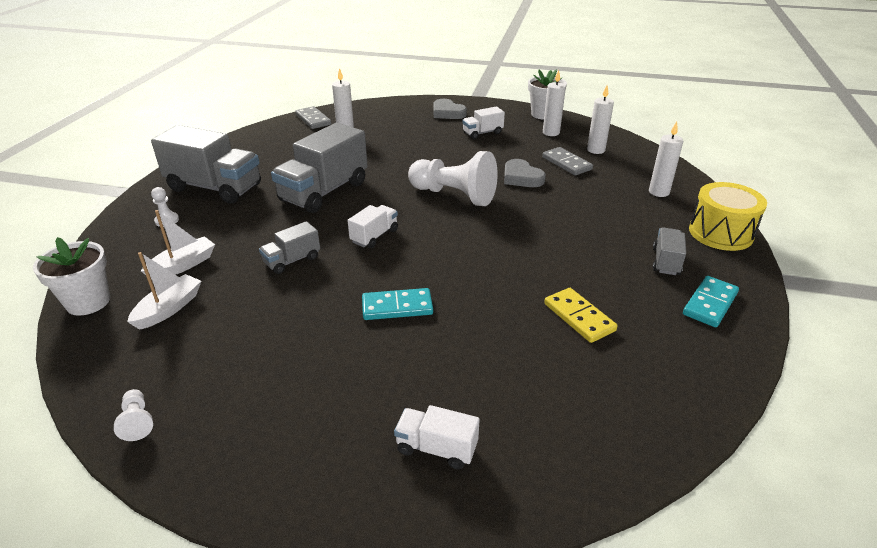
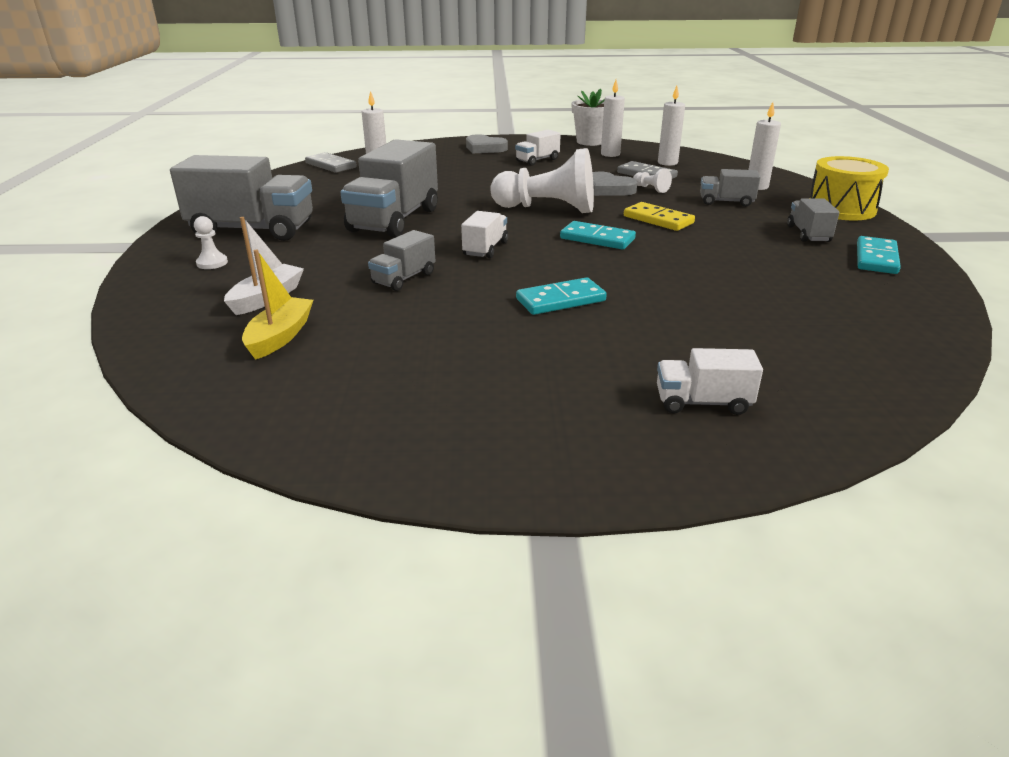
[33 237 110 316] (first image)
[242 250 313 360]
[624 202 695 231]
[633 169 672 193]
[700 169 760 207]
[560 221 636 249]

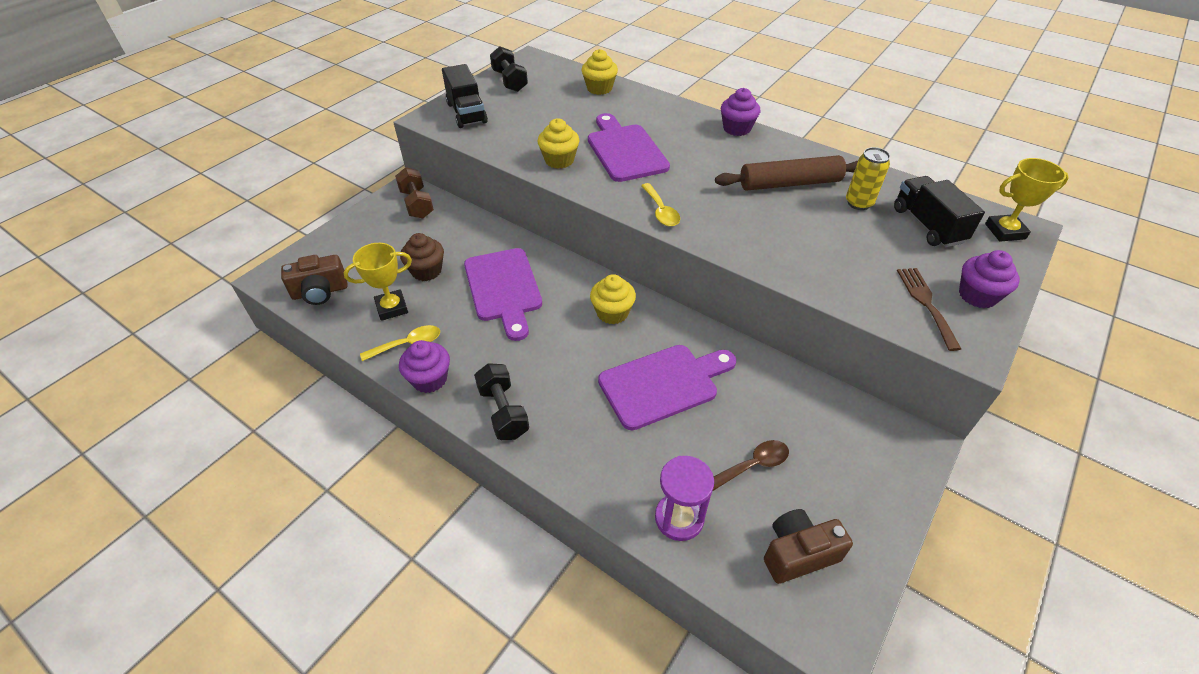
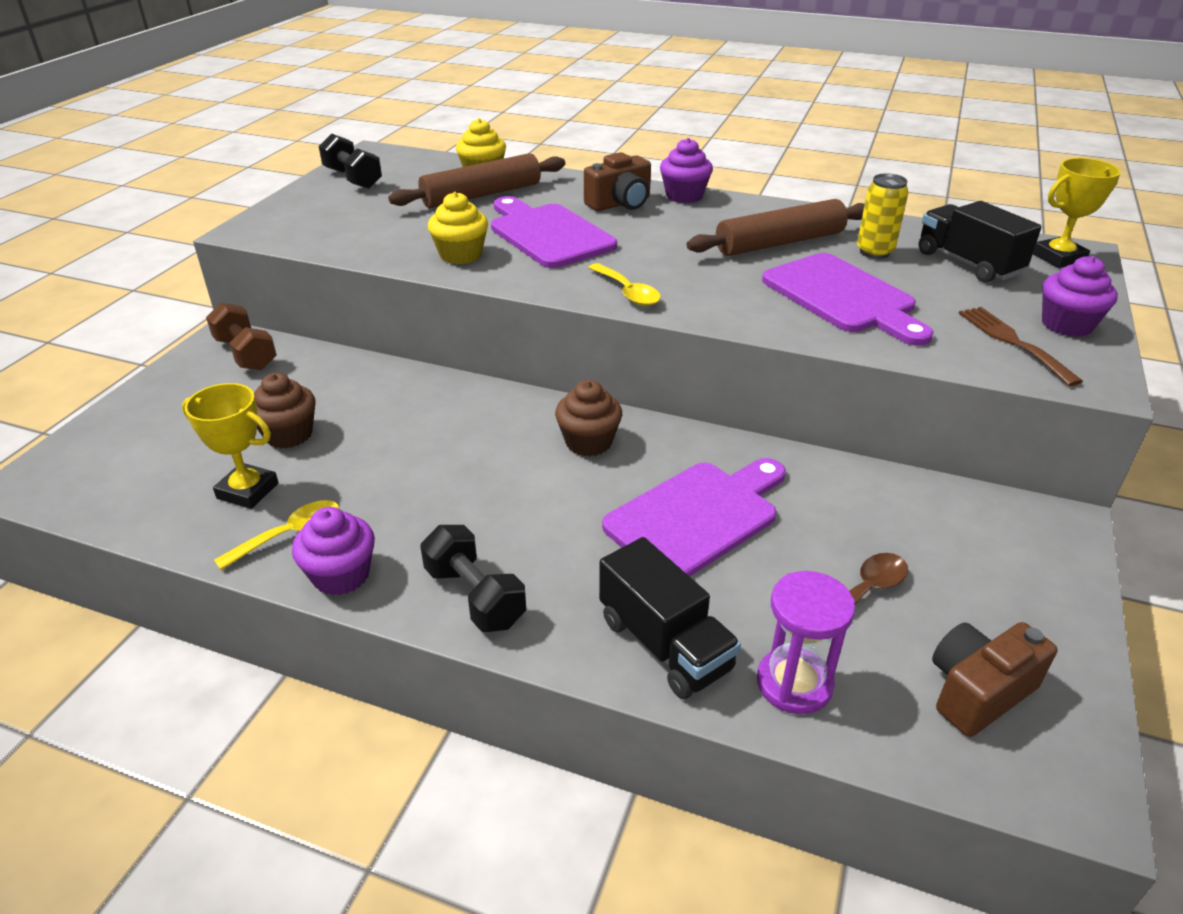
[599 537 741 699]
[182 383 279 509]
[762 253 934 346]
[584 152 651 211]
[555 380 622 456]
[388 153 565 208]

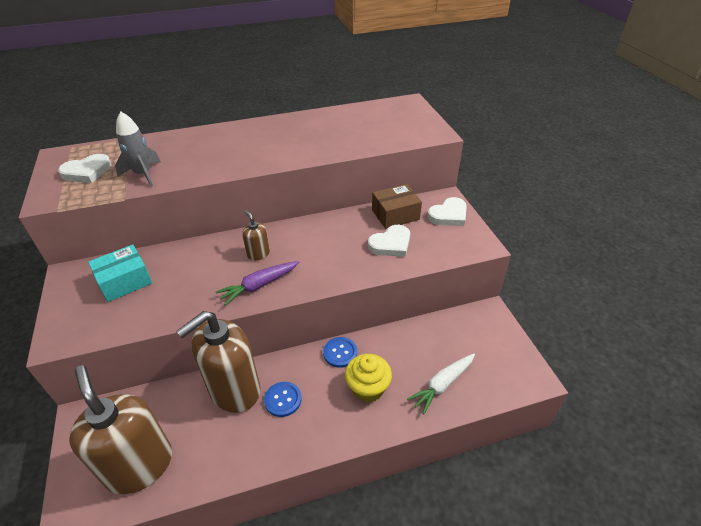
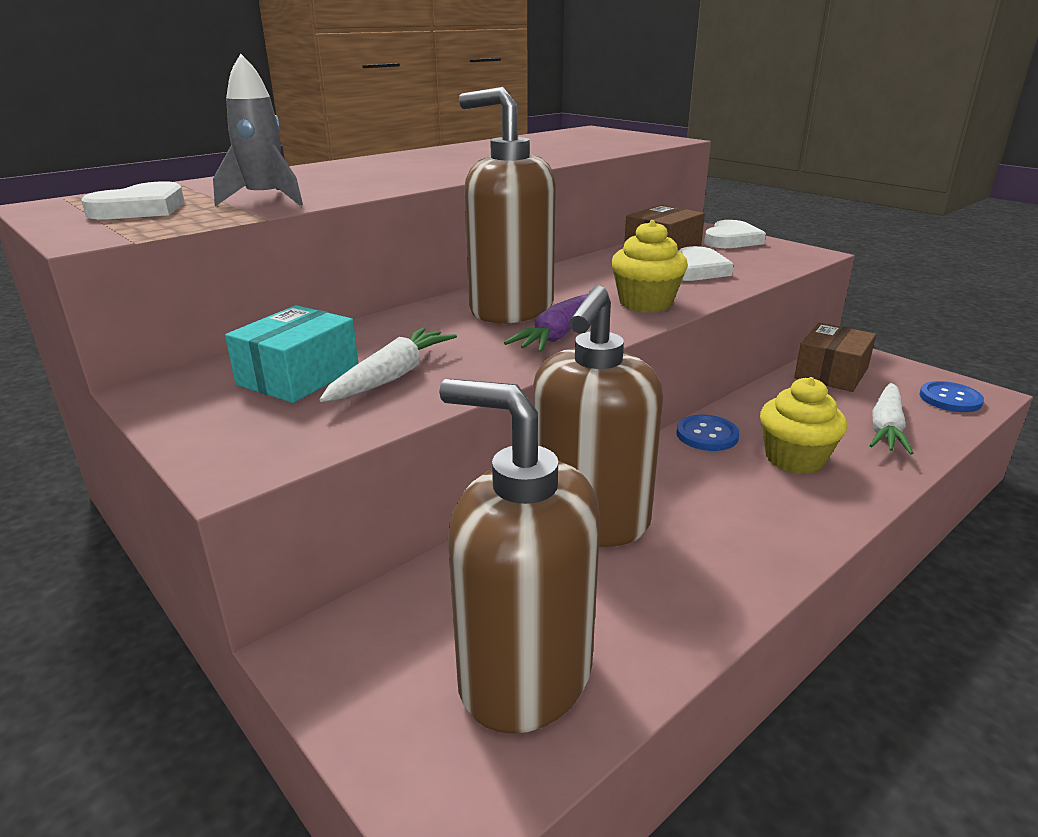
[459 87 556 323]
[920 381 984 412]
[611 220 688 313]
[794 323 876 392]
[320 328 457 402]

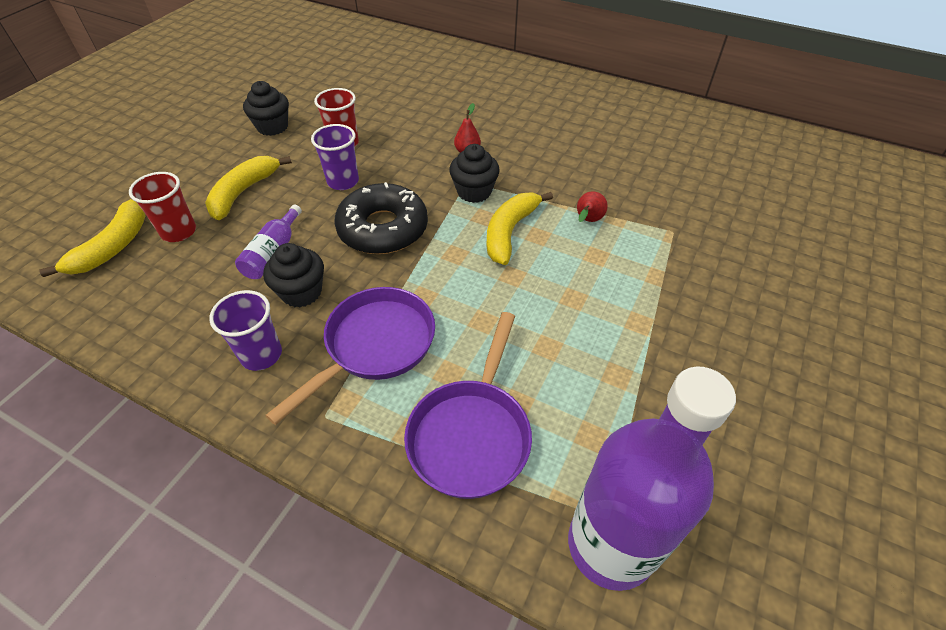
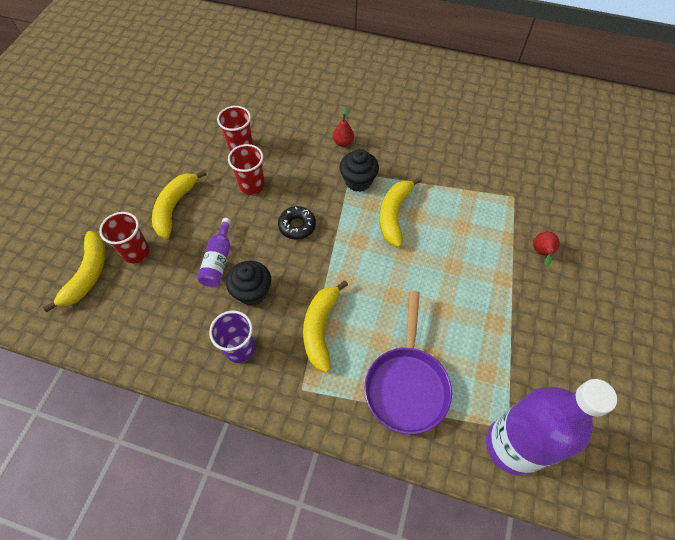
[243 81 289 136] (first image)
[228 144 265 195]
[278 206 316 240]
[533 231 560 266]
[303 280 348 372]

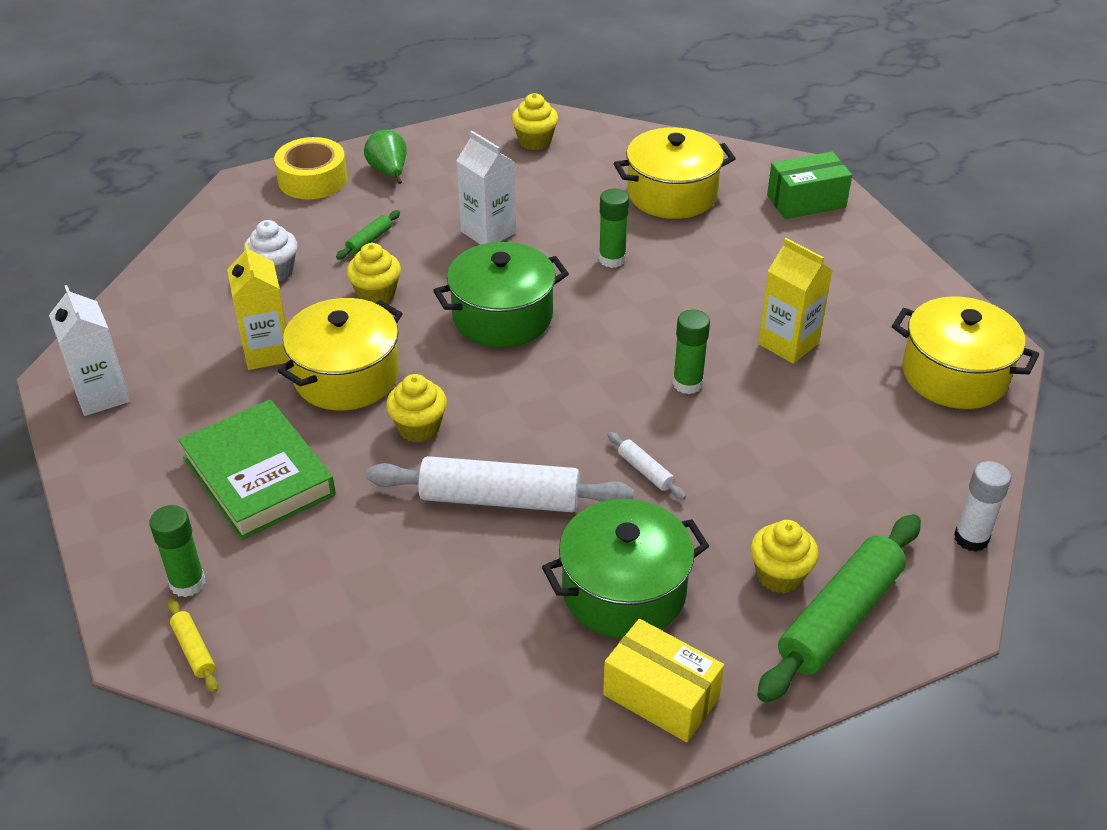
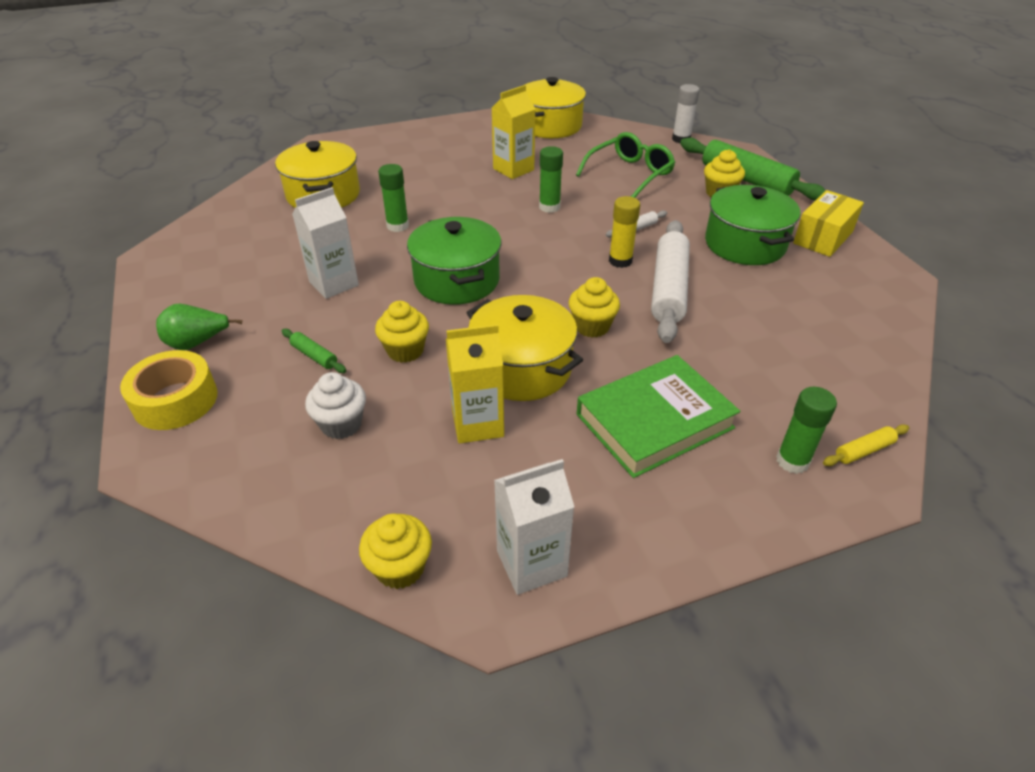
[359 514 432 589]
[767 152 852 219] (first image)
[576 132 675 198]
[609 196 640 268]

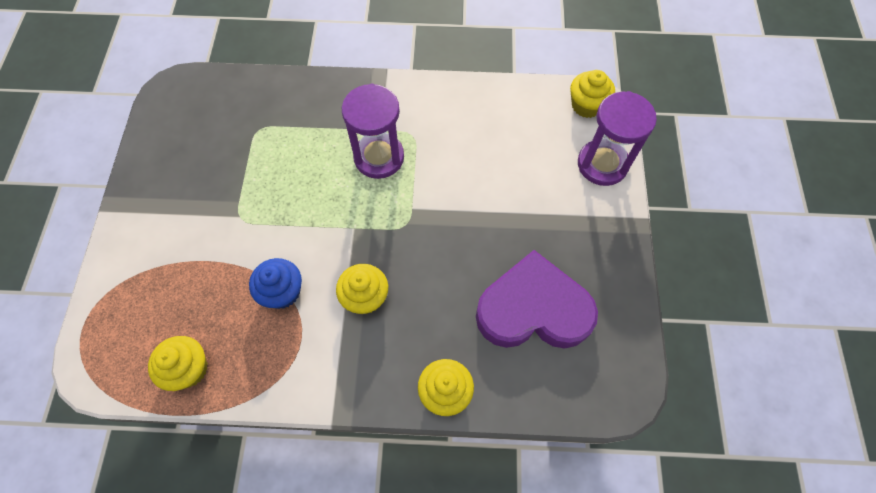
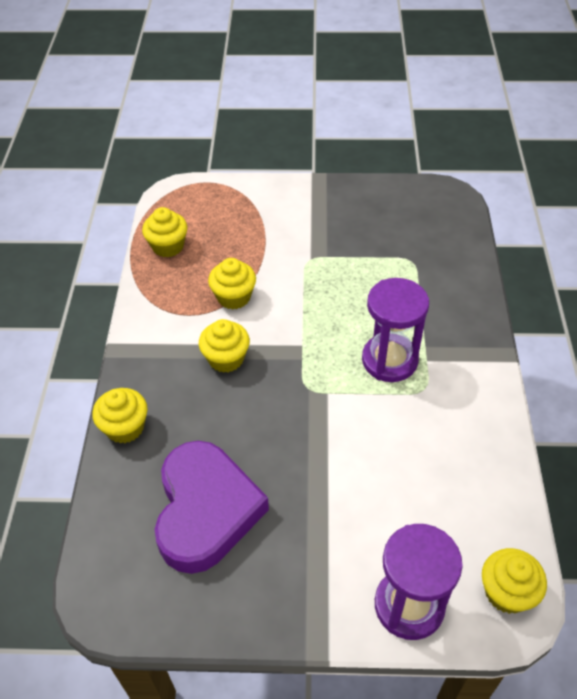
[208 258 256 310]

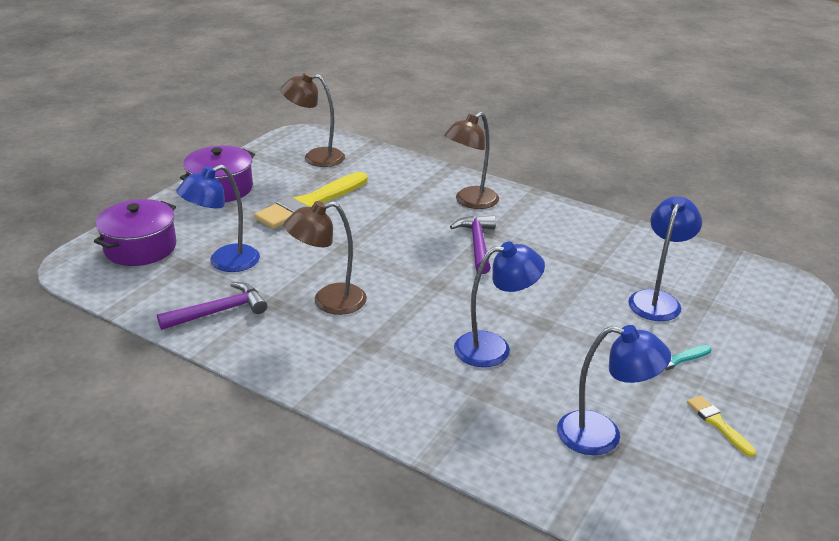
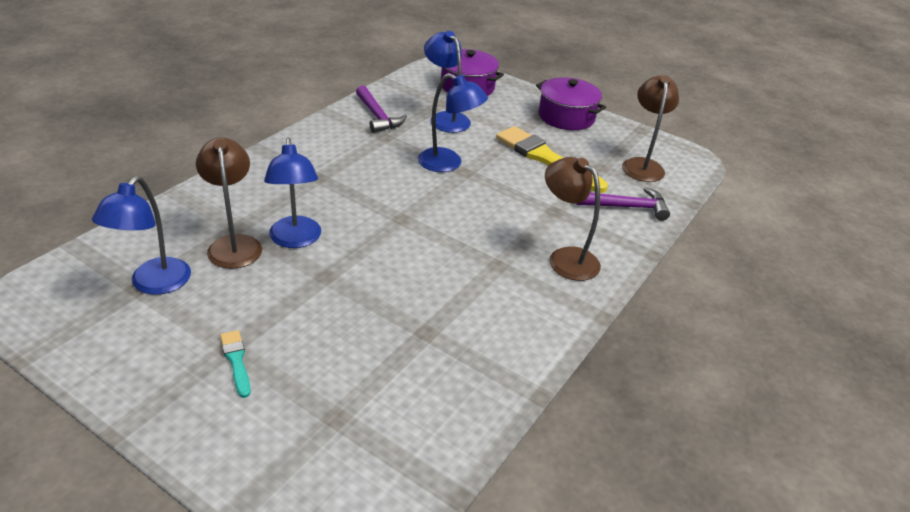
[418 73 488 172]
[196 138 262 269]
[576 187 670 221]
[687 395 756 457] (first image)

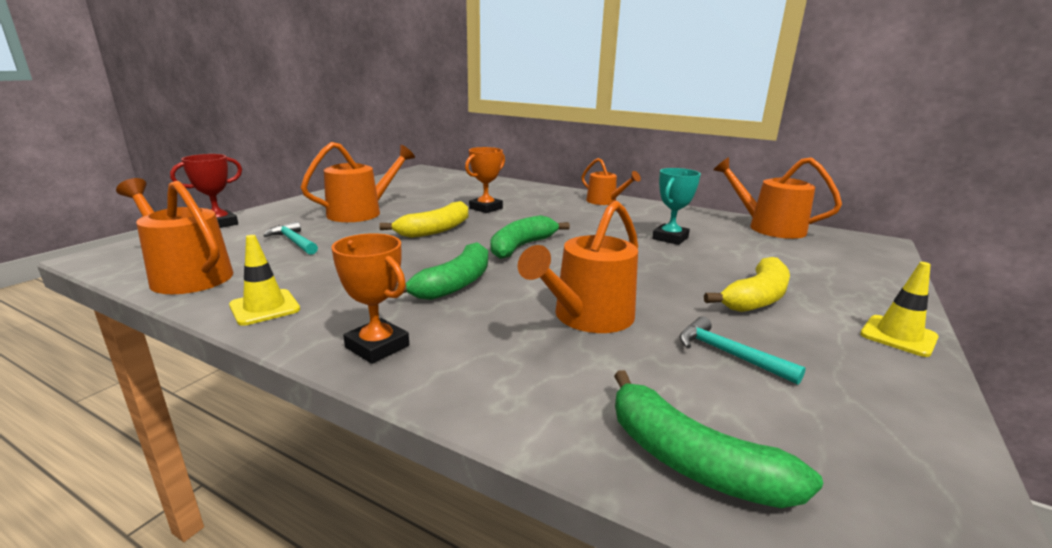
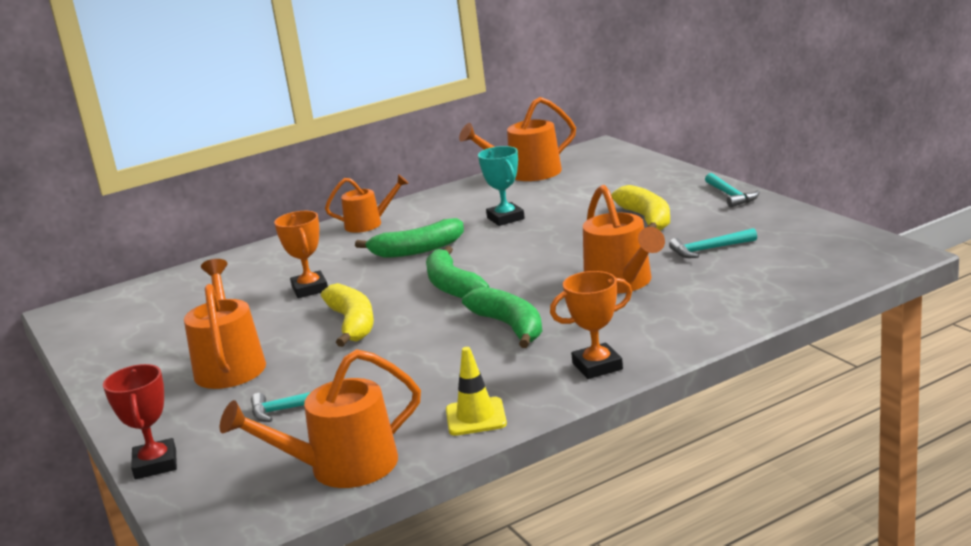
[705 173 760 208]
[355 218 464 258]

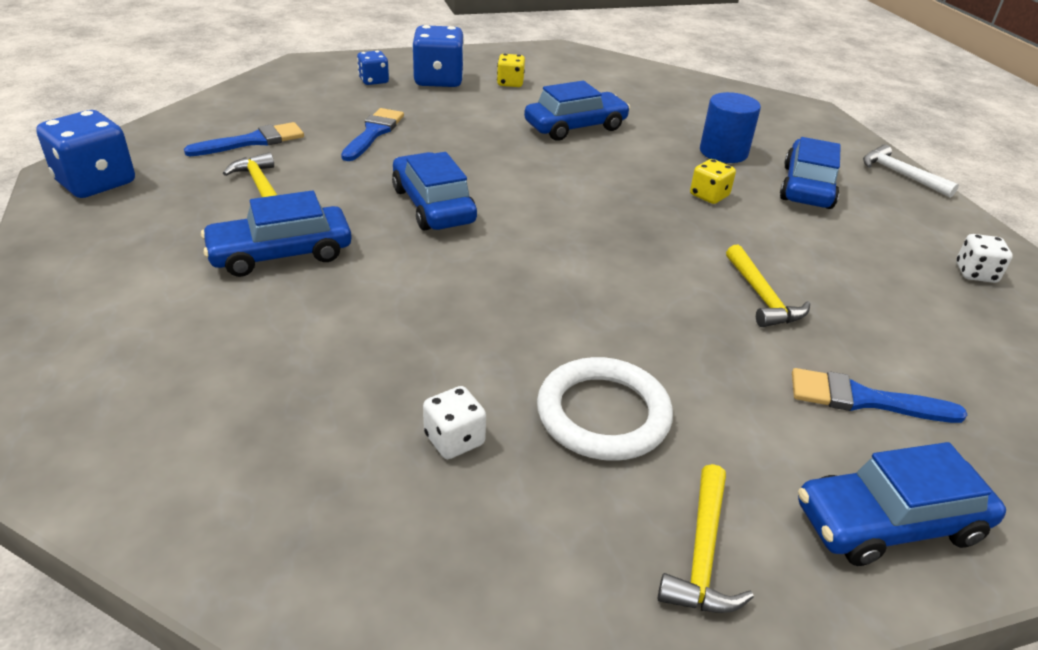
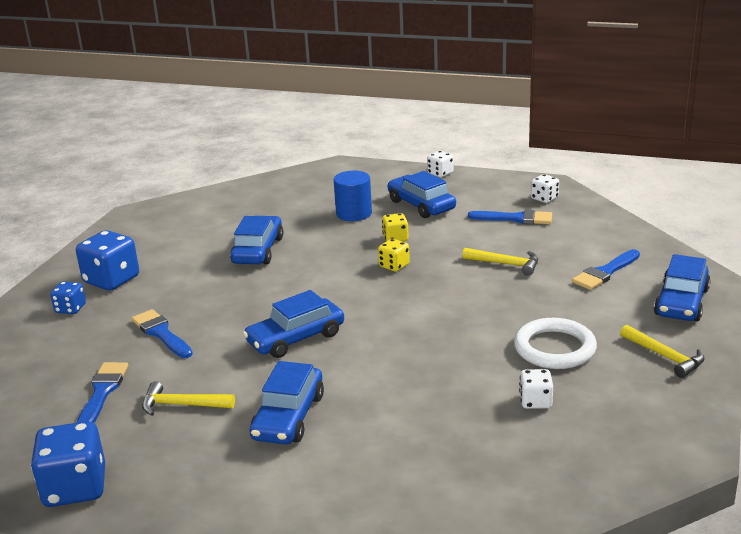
[378 239 410 272]
[427 151 453 177]
[243 290 344 358]
[468 210 552 224]

